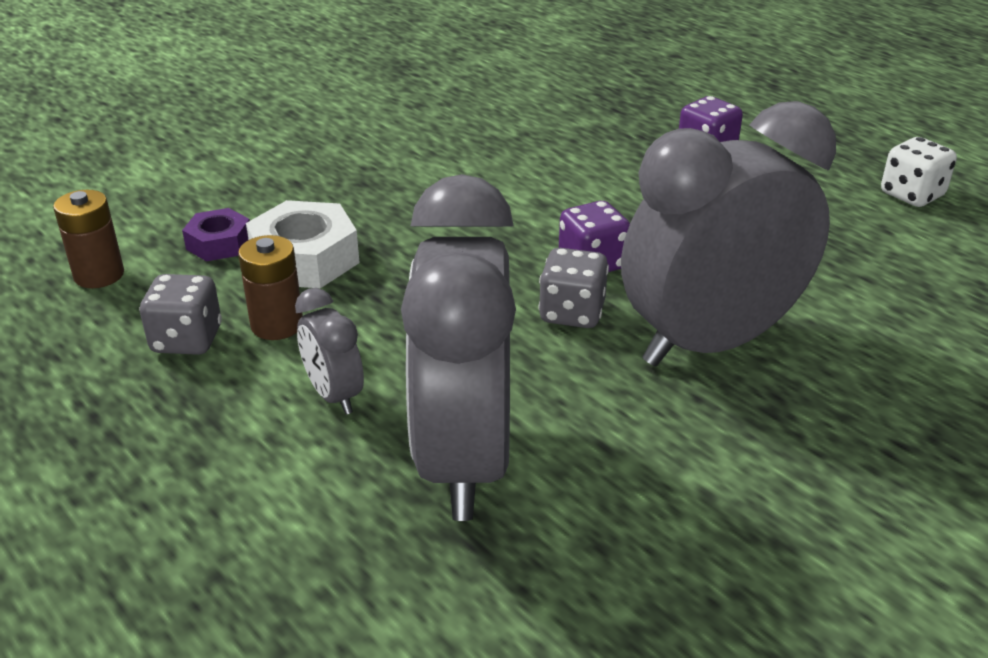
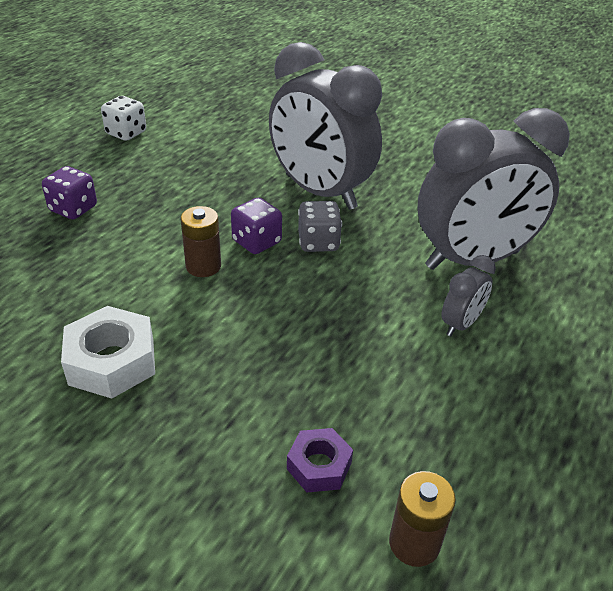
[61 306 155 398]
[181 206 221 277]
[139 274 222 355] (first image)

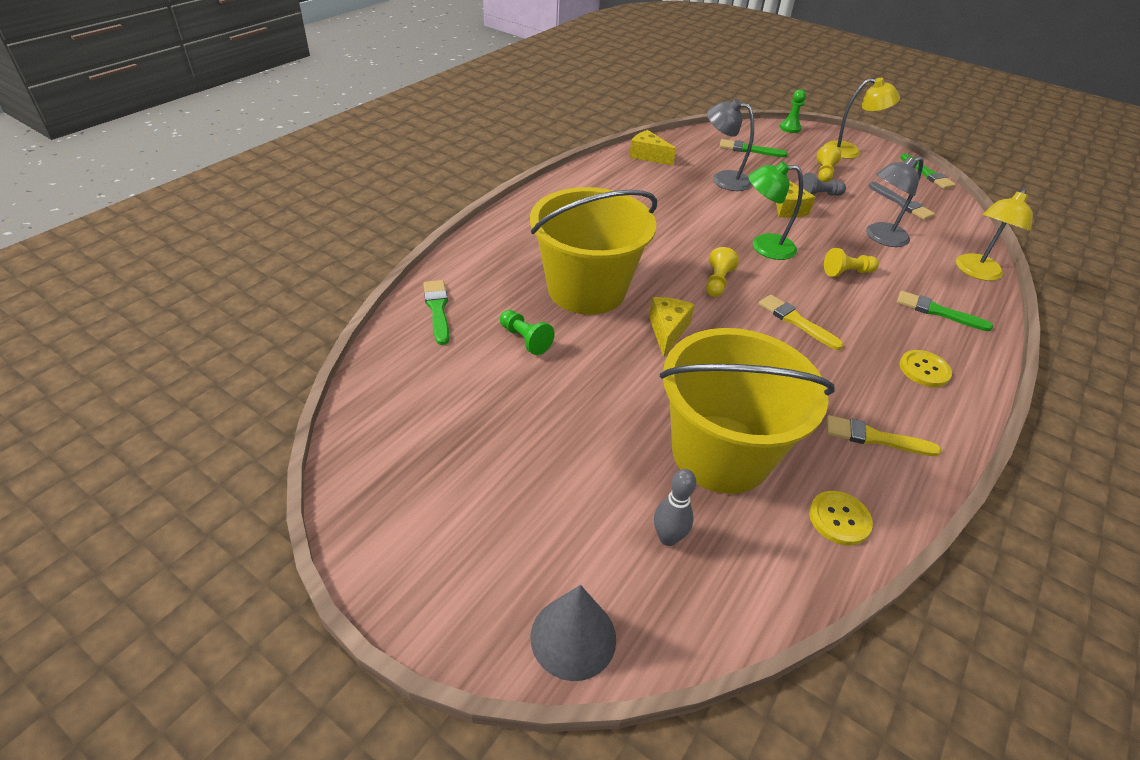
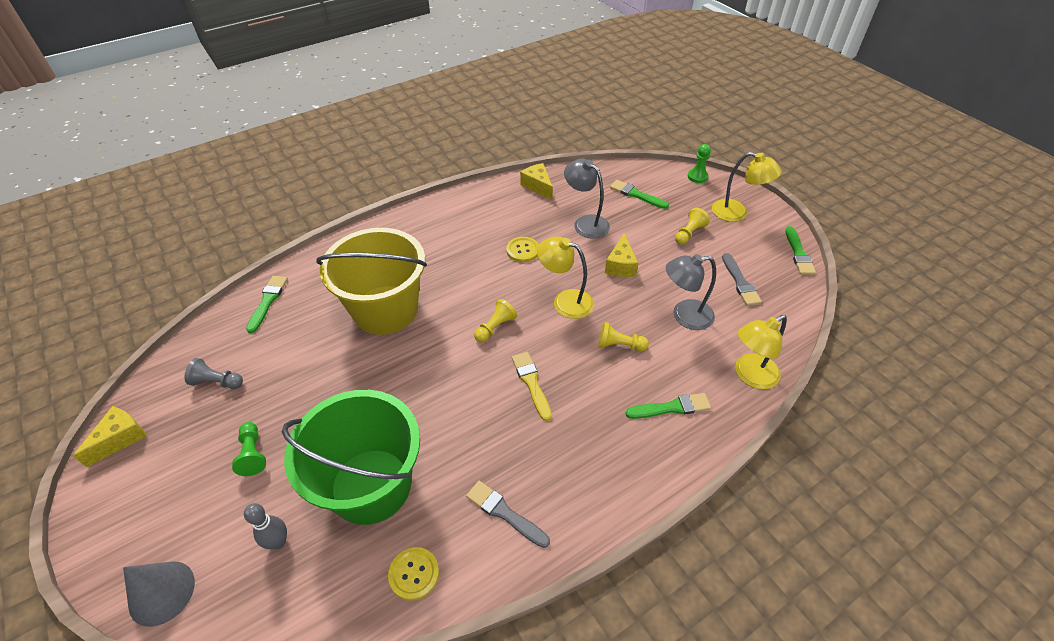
[537 236 594 319]
[184 358 243 389]
[625 393 711 419]
[73 406 147 467]
[232 422 266 476]
[282 390 420 525]
[506 237 539 262]
[466 481 550 548]

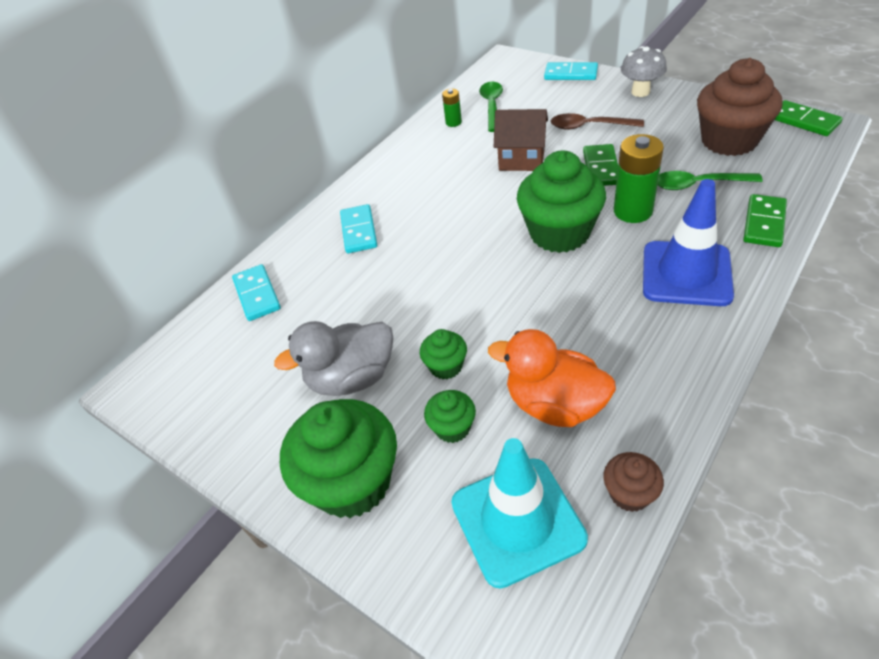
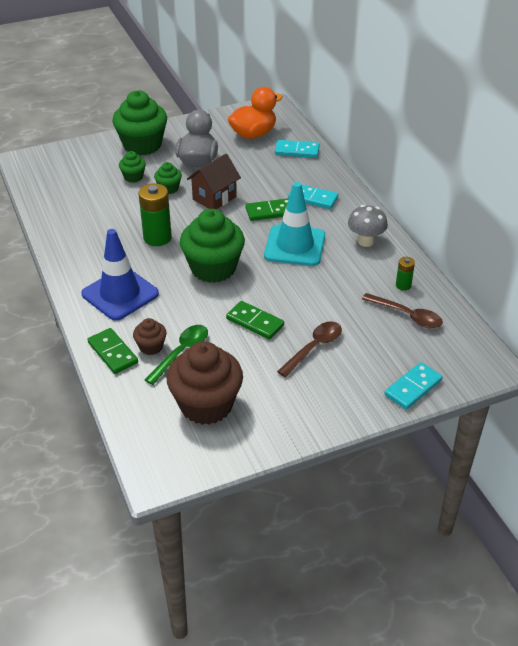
[348 205 388 247]
[362 293 443 328]
[246 198 289 221]
[187 154 241 209]
[139 183 172 246]
[228 87 283 139]
[264 182 325 266]
[133 318 167 355]

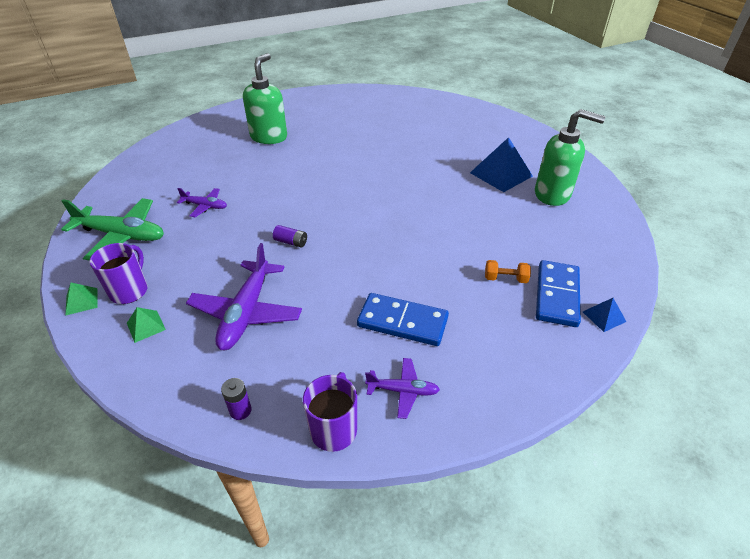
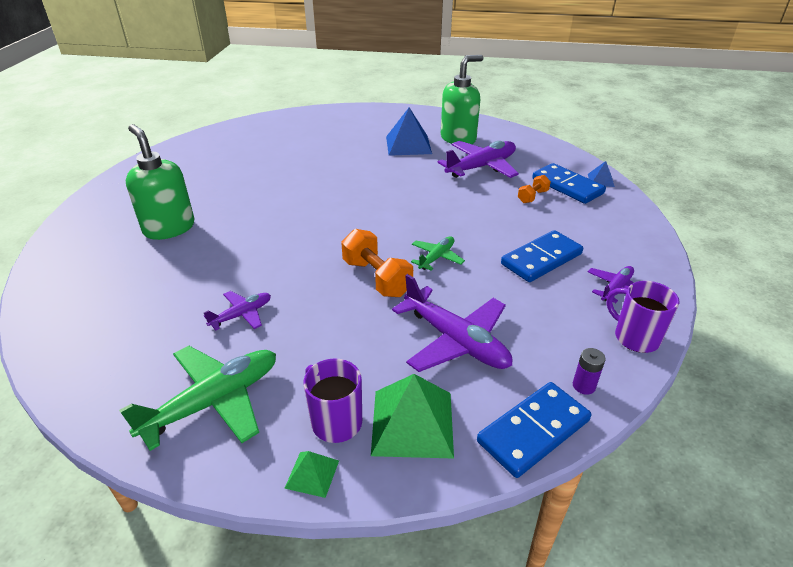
[341 229 413 297]
[371 374 454 459]
[437 141 519 178]
[411 236 465 271]
[477 382 591 478]

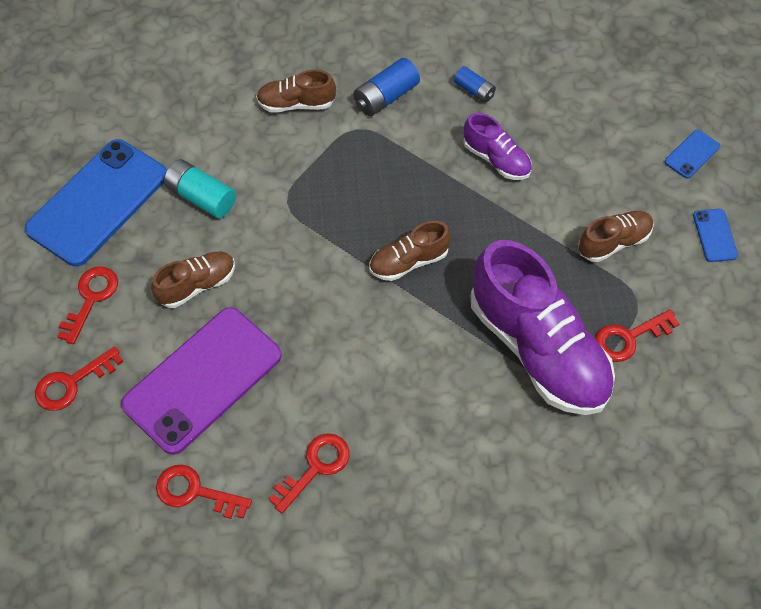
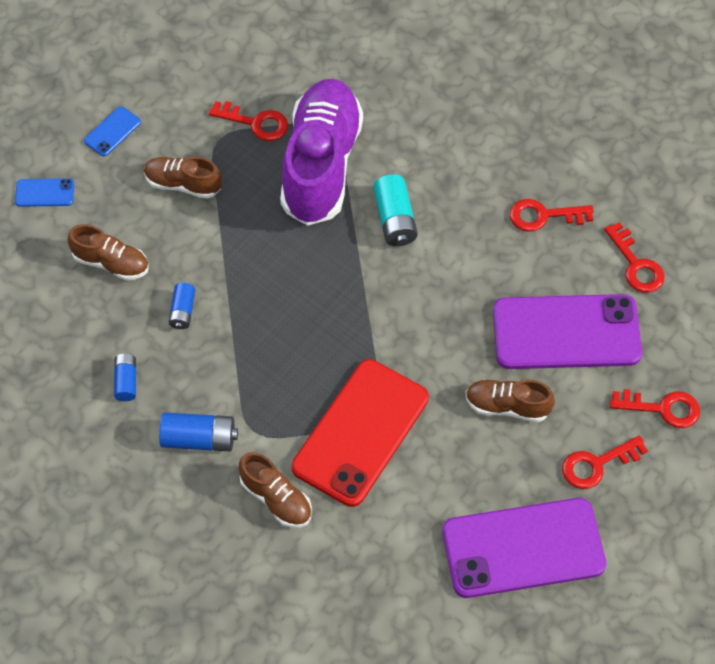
[169 283 195 329]
[442 498 606 598]
[373 174 418 246]
[68 224 149 280]
[291 359 429 507]

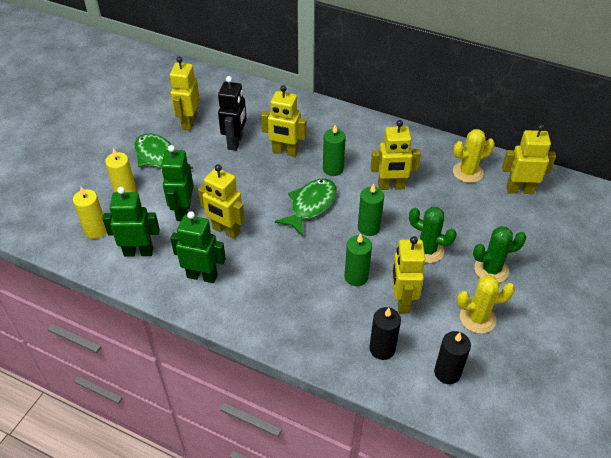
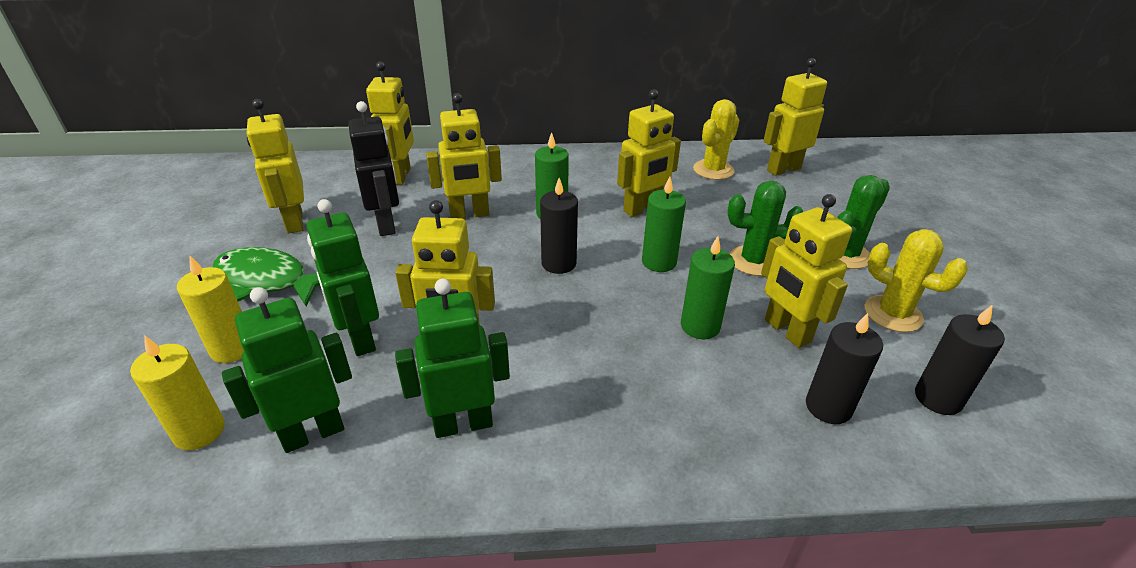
[540 178 578 274]
[865 229 968 332]
[366 61 414 185]

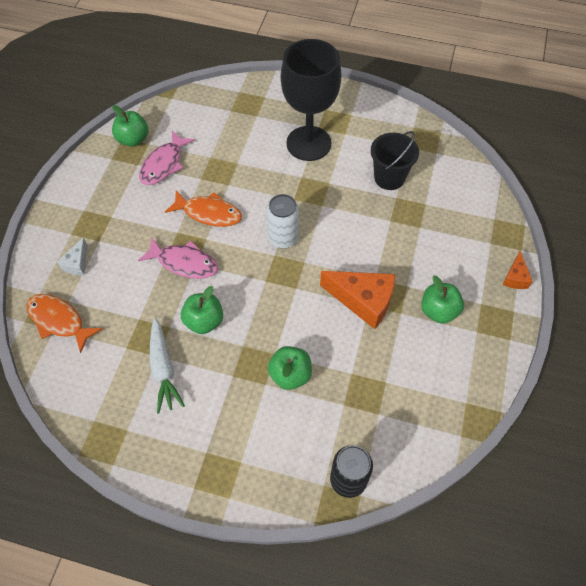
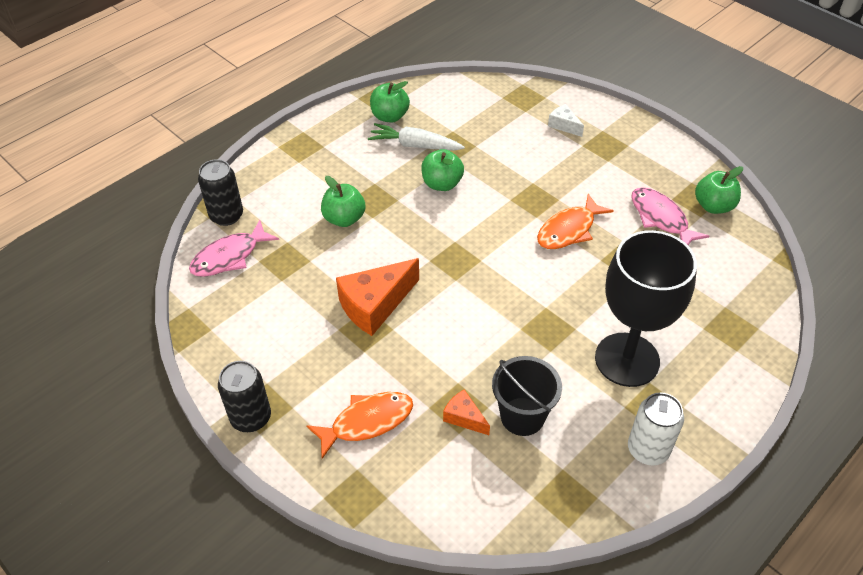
[628 392 684 465]
[189 220 279 277]
[443 389 490 435]
[370 81 410 123]
[306 392 413 459]
[218 361 271 432]

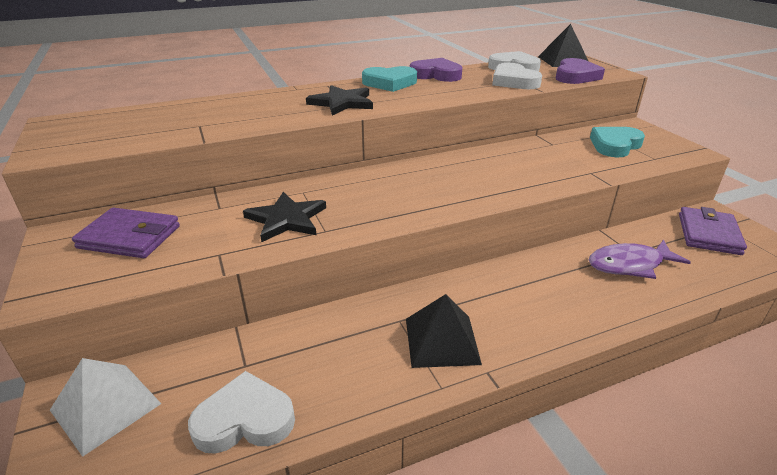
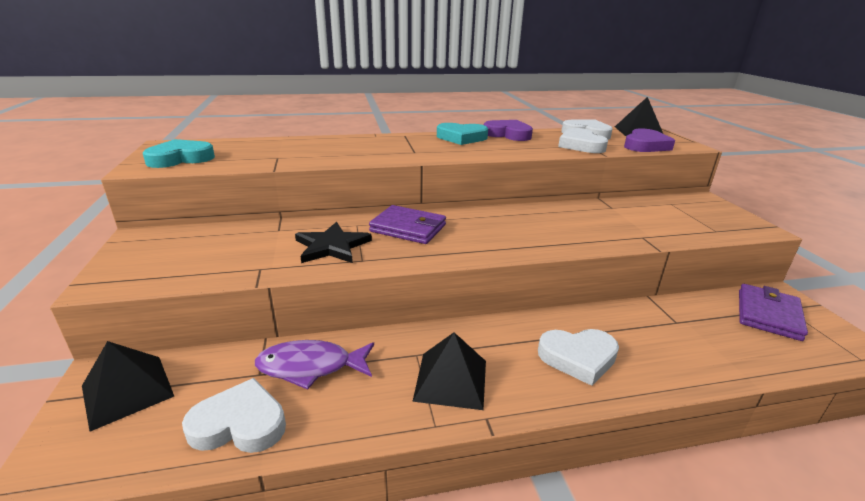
[306 85 373 116] (first image)
[143 139 215 168]
[369 205 446 244]
[255 340 374 390]
[82 341 174 432]
[538 329 619 386]

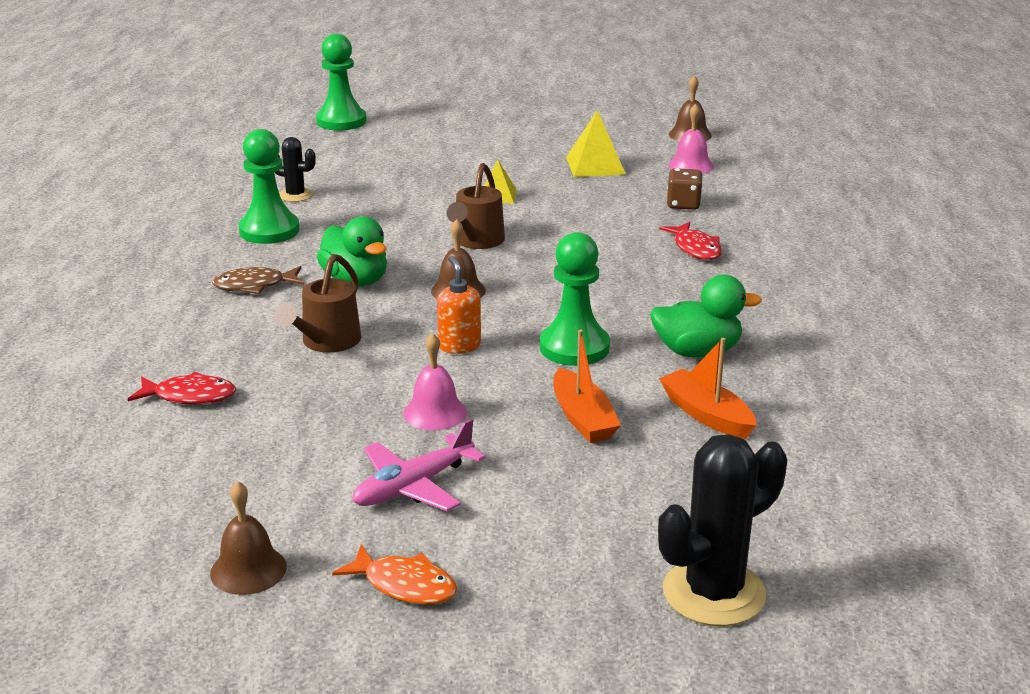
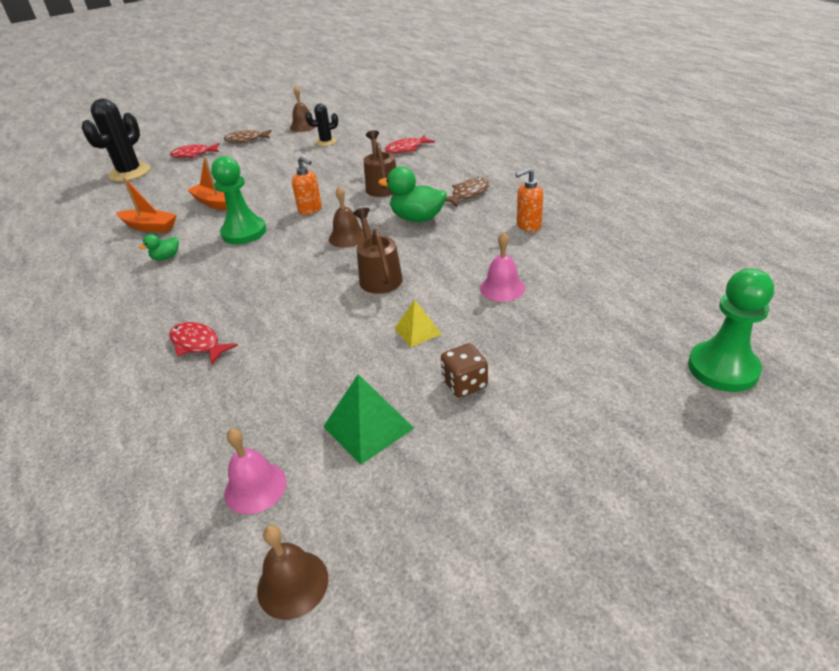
[323 374 414 465]
[515 168 544 232]
[305 104 338 146]
[441 343 488 398]
[139 234 179 260]
[480 232 525 302]
[352 419 485 511] (first image)
[224 130 272 143]
[170 143 220 158]

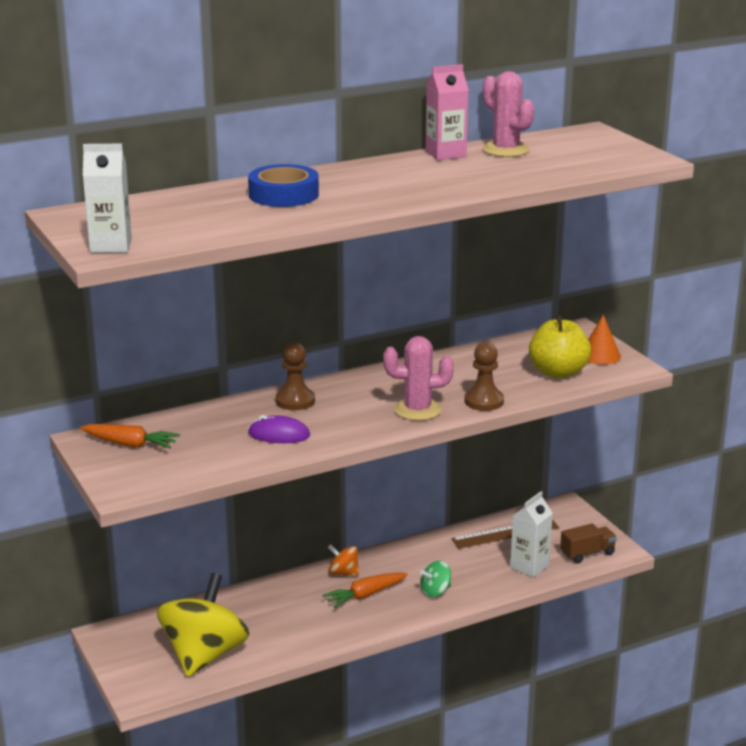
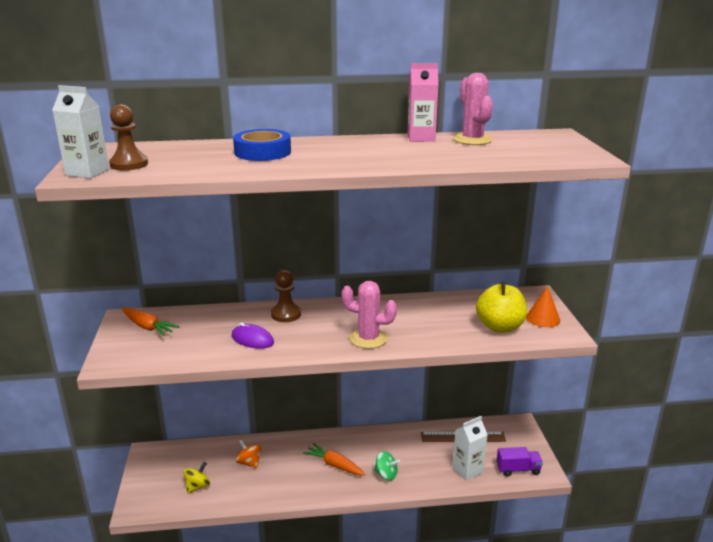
[109 104 148 170]
[496 447 543 477]
[236 440 261 468]
[374 451 400 481]
[303 443 365 475]
[183 462 210 494]

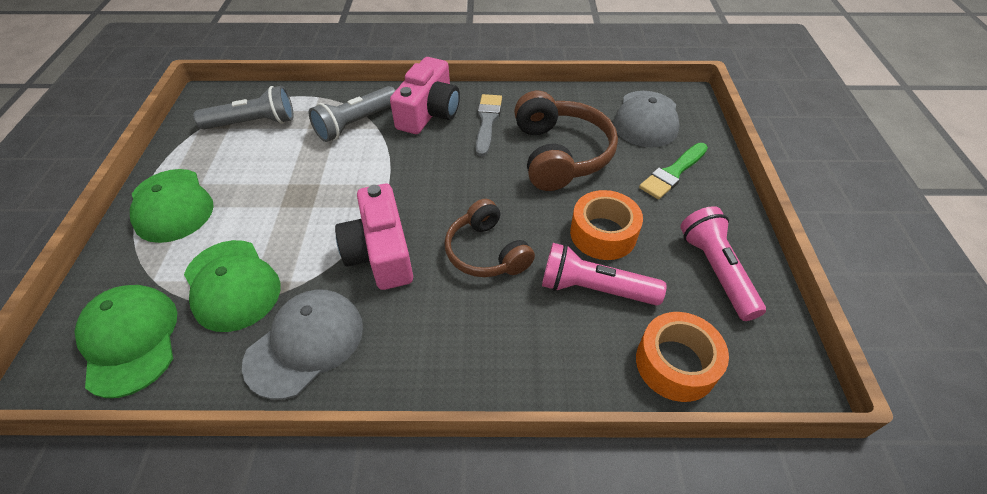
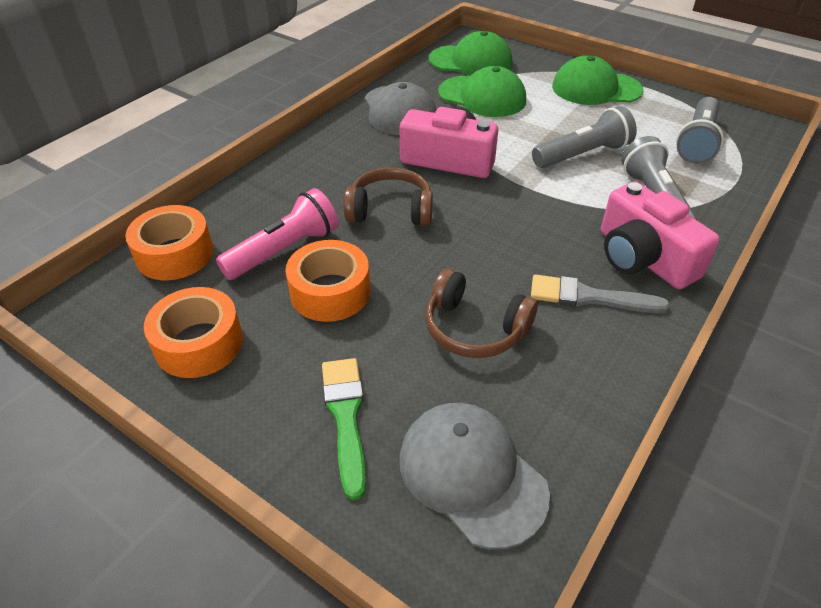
[425 268 538 358]
[531 274 670 313]
[144 287 243 378]
[438 66 526 117]
[532 106 637 168]

